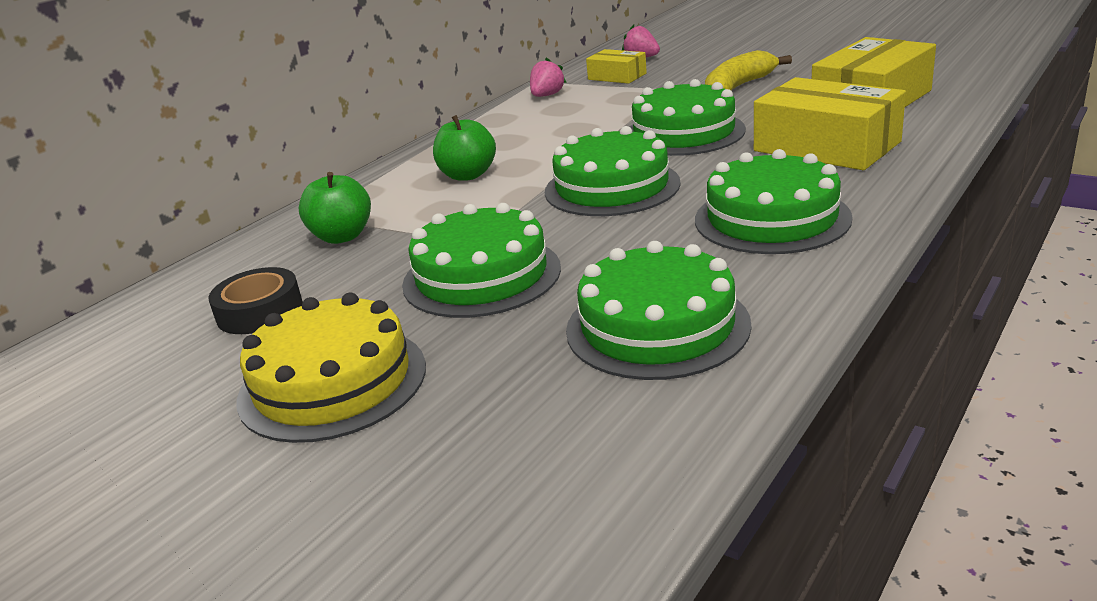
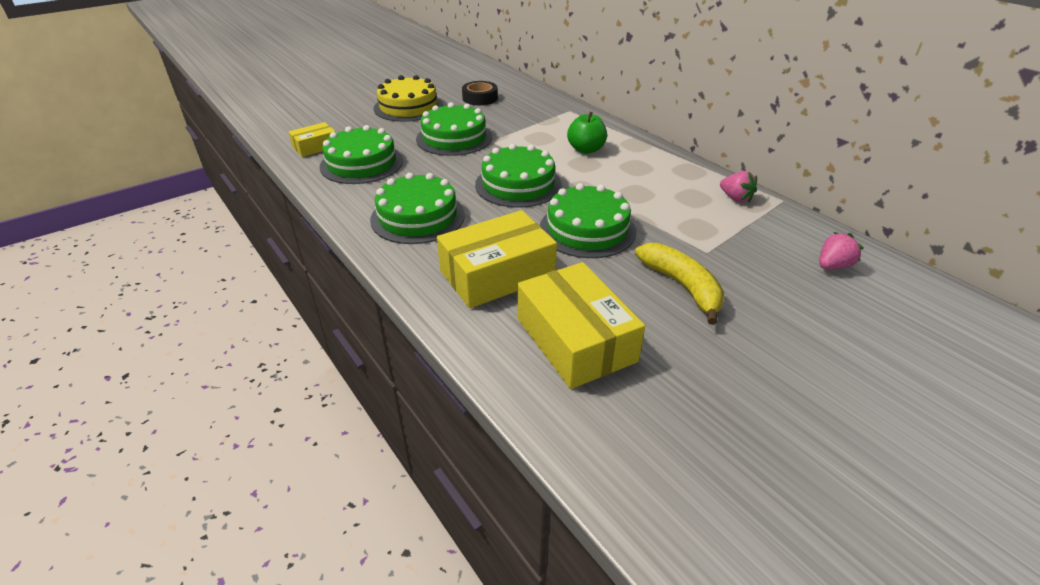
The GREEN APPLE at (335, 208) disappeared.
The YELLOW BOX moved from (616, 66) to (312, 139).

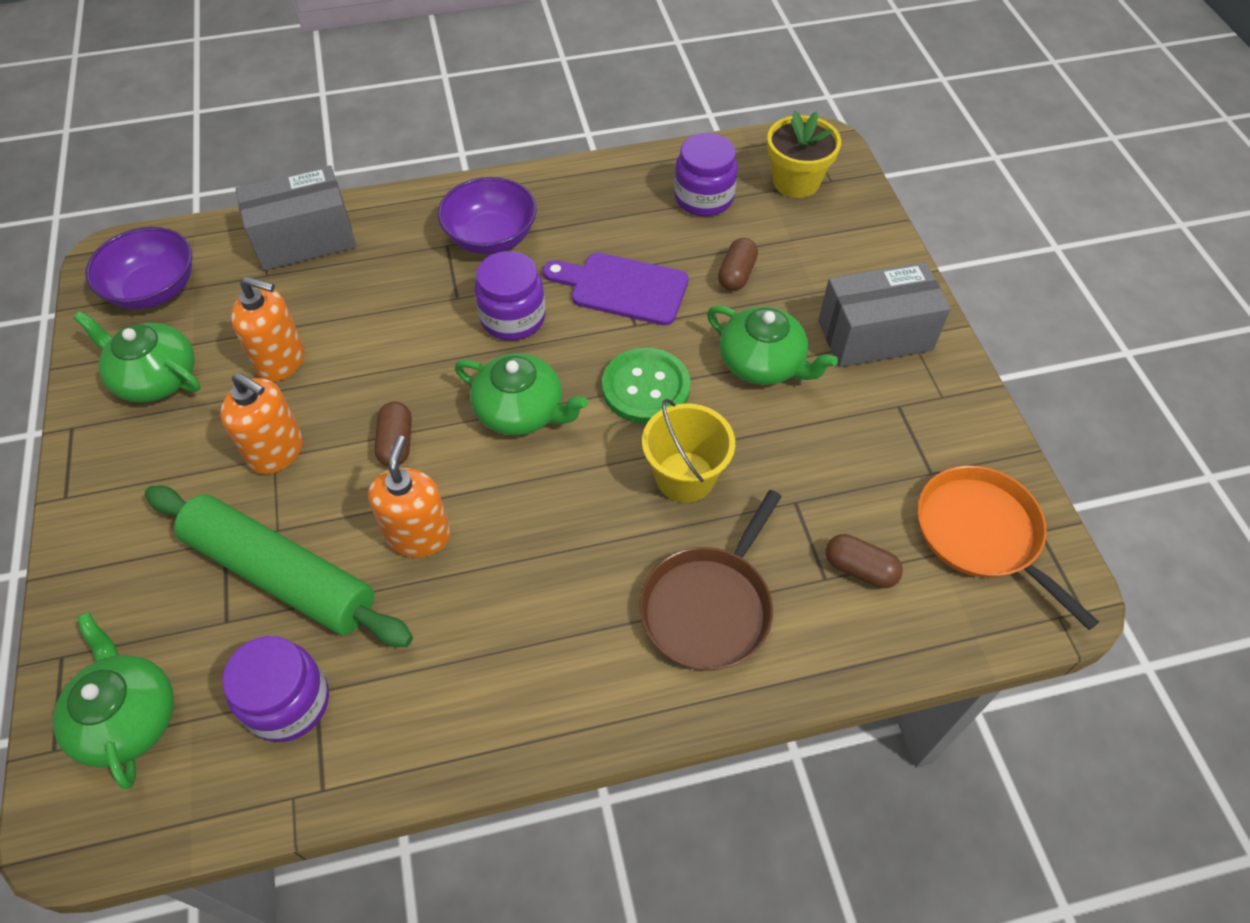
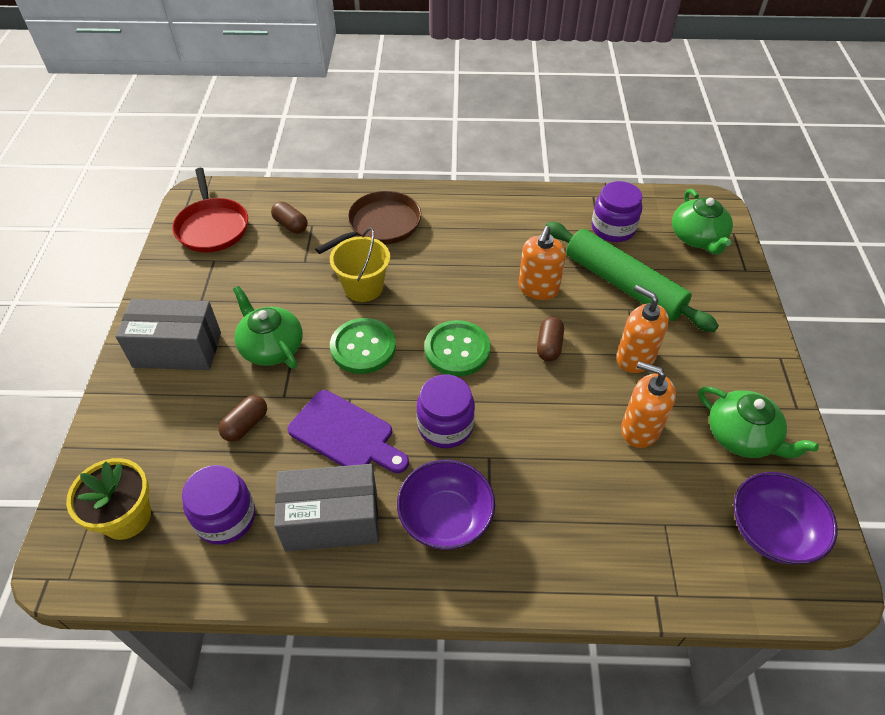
The GREY BOX moved from (296, 218) to (326, 508).
The GREEN TEAPOT at (521, 394) was replaced by the GREEN BUTTON at (457, 348).
The ORANGE PAN at (1008, 548) became the RED PAN at (210, 210).

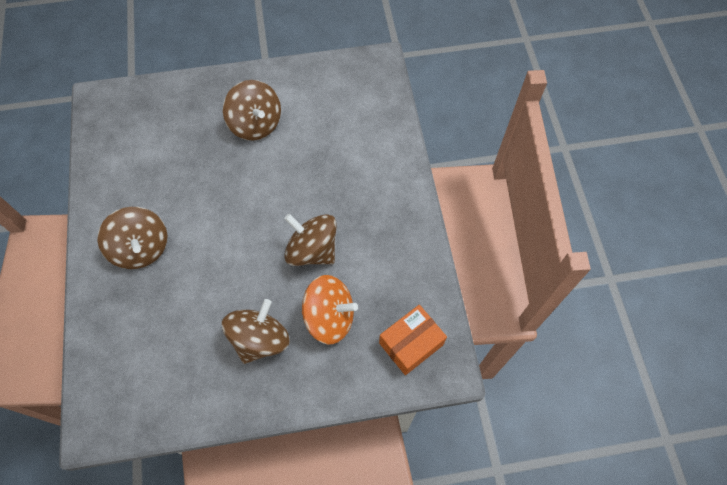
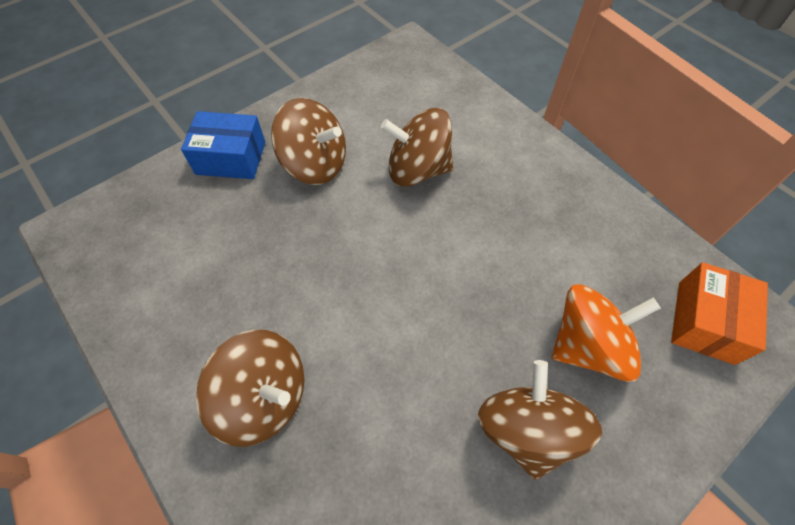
The BROWN SPINNING TOP moved from (310, 240) to (417, 147).
The BLUE BOX at (223, 145) appeared.

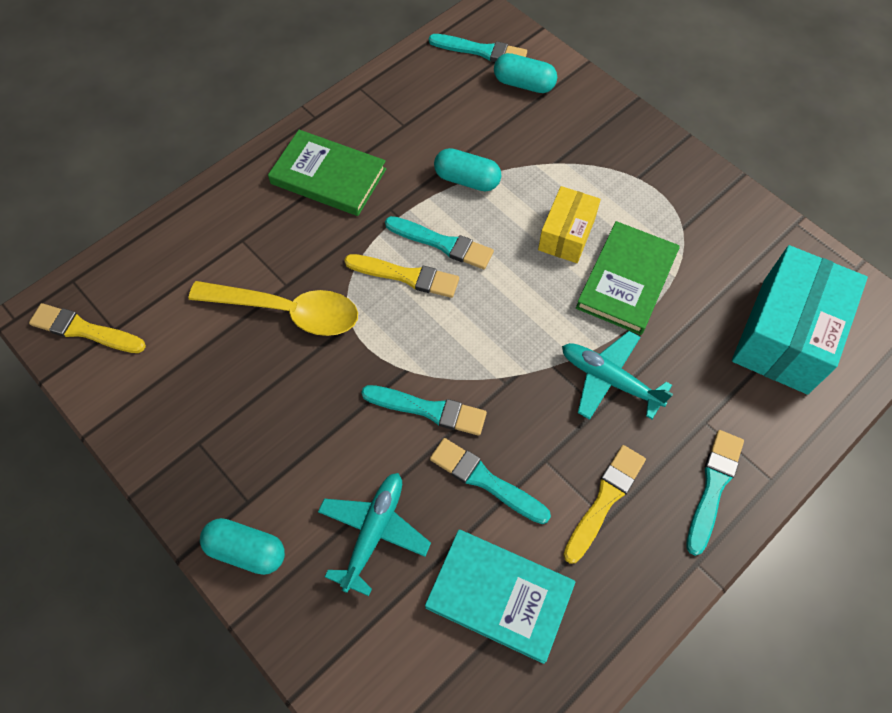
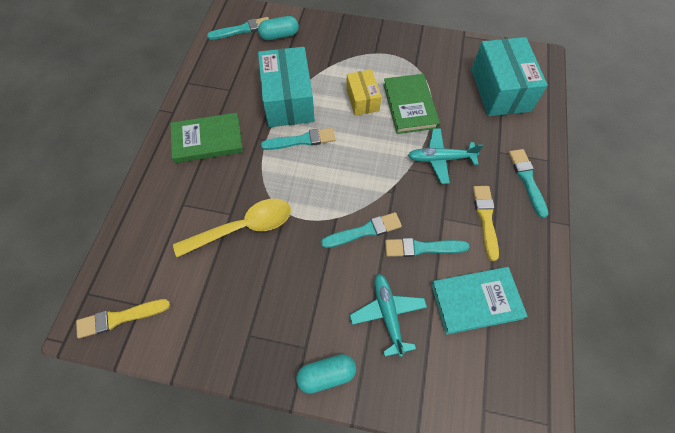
The YELLOW BRUSH at (401, 276) disappeared.
The TURQUOISE CAPSULE at (468, 170) was replaced by the TURQUOISE BOX at (286, 87).

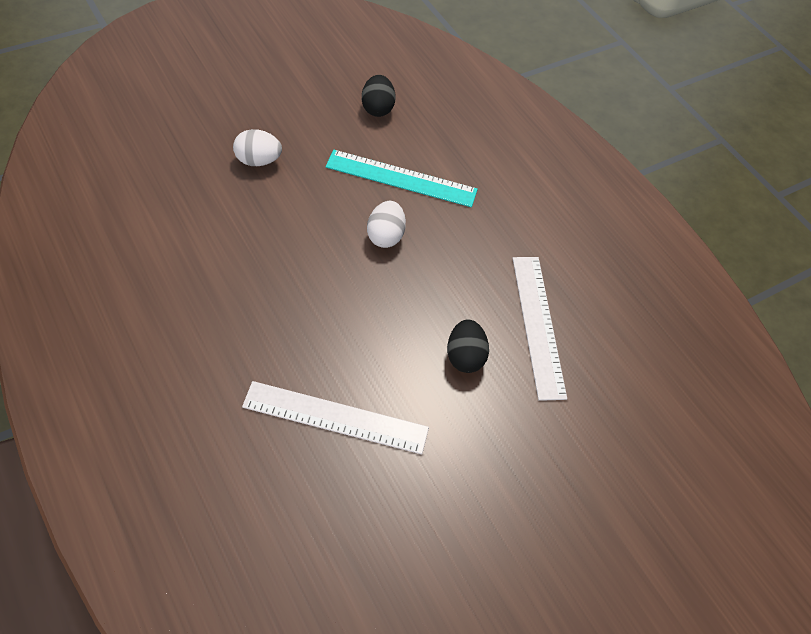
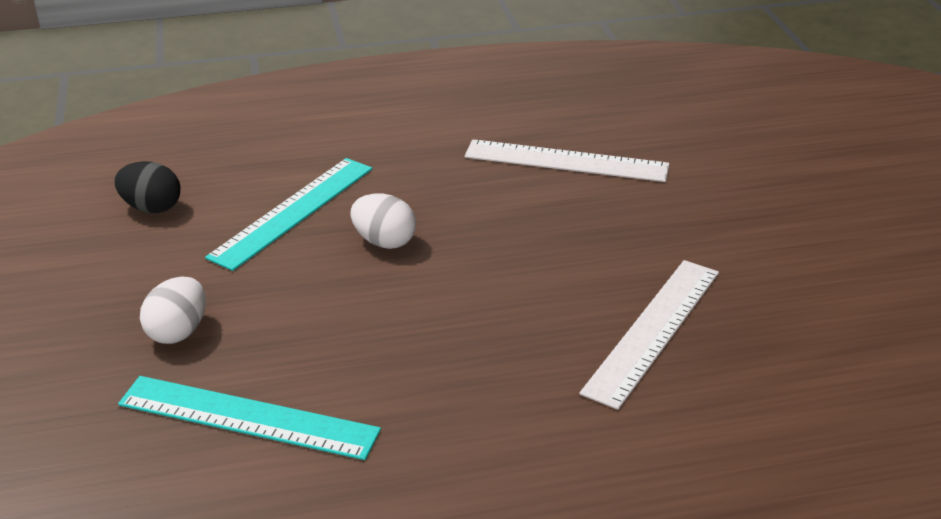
The BLACK EGG at (468, 346) disappeared.
The TURQUOISE RULER at (249, 418) appeared.

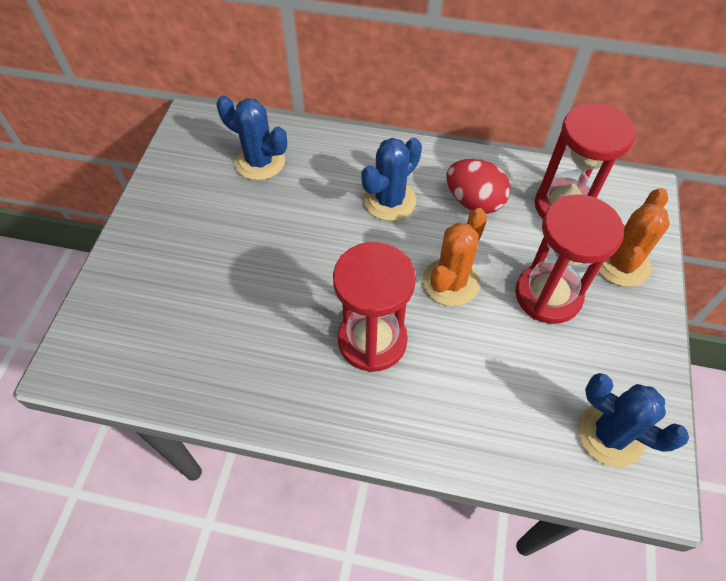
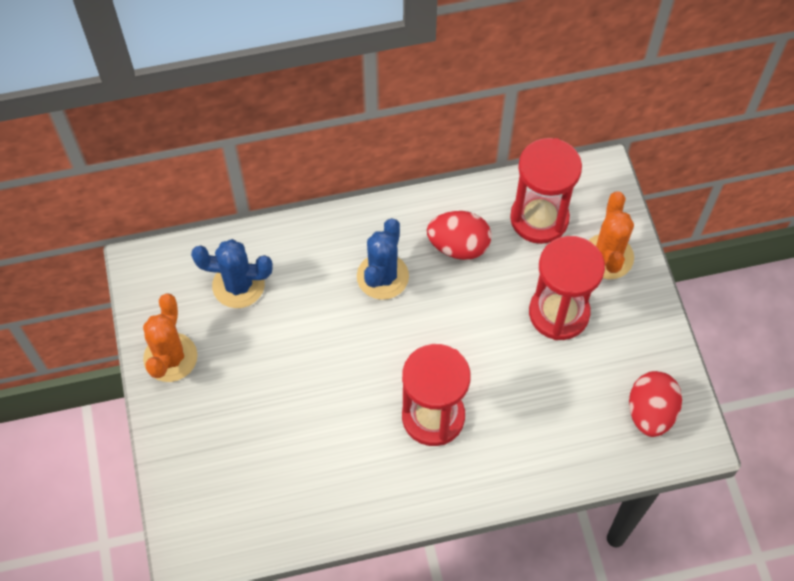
The ORANGE CACTUS moved from (455, 257) to (170, 337).
The BLUE CACTUS at (633, 420) was replaced by the RED EGG at (655, 404).

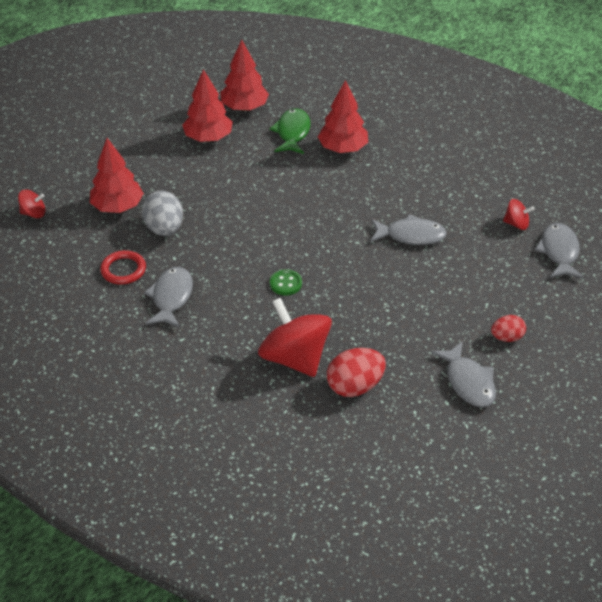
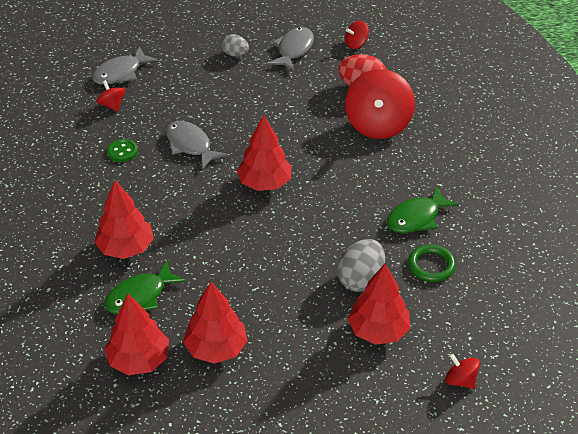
The RED RING at (123, 267) became the GREEN RING at (432, 263).
The GREY FISH at (168, 297) became the GREEN FISH at (423, 209).
The GREEN BUTTON moved from (286, 282) to (122, 150).
The RED EGG at (508, 328) became the GREY EGG at (235, 45).
The RED TREE at (264, 153) appeared.
The RED SPINNING TOP at (357, 35) appeared.

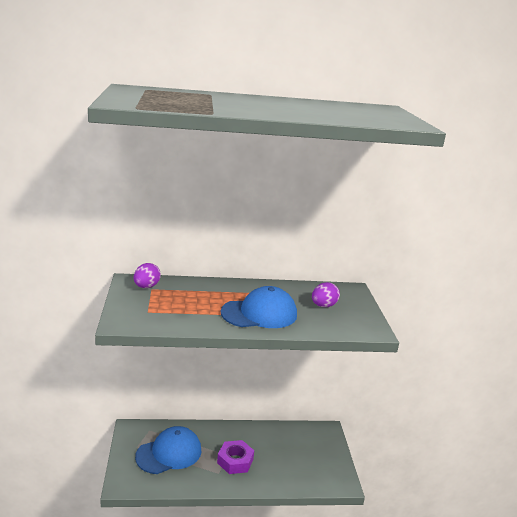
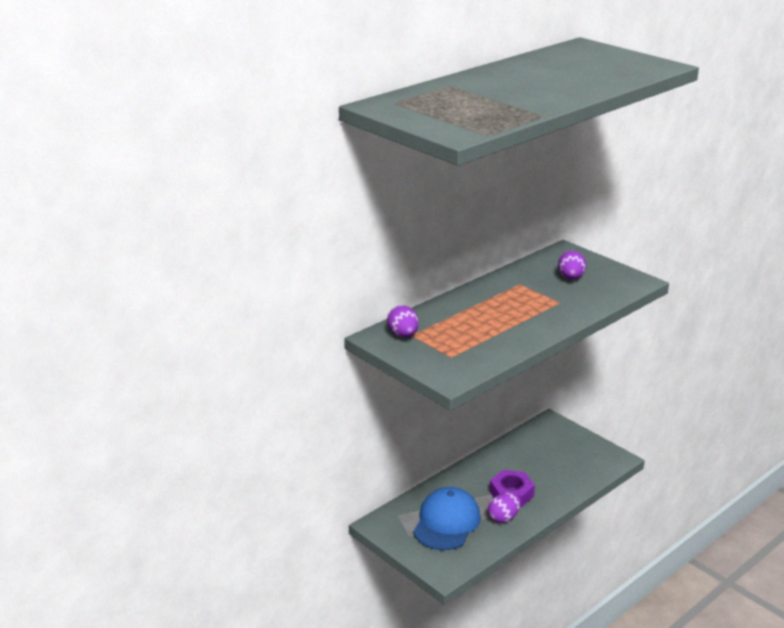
The BLUE CAP at (259, 307) disappeared.
The PURPLE EGG at (504, 508) appeared.

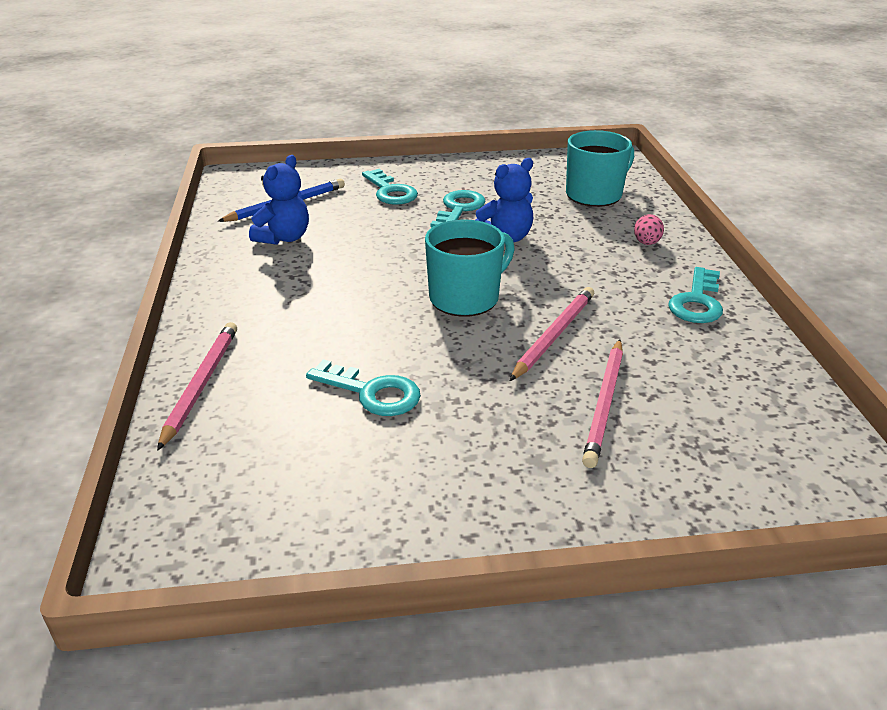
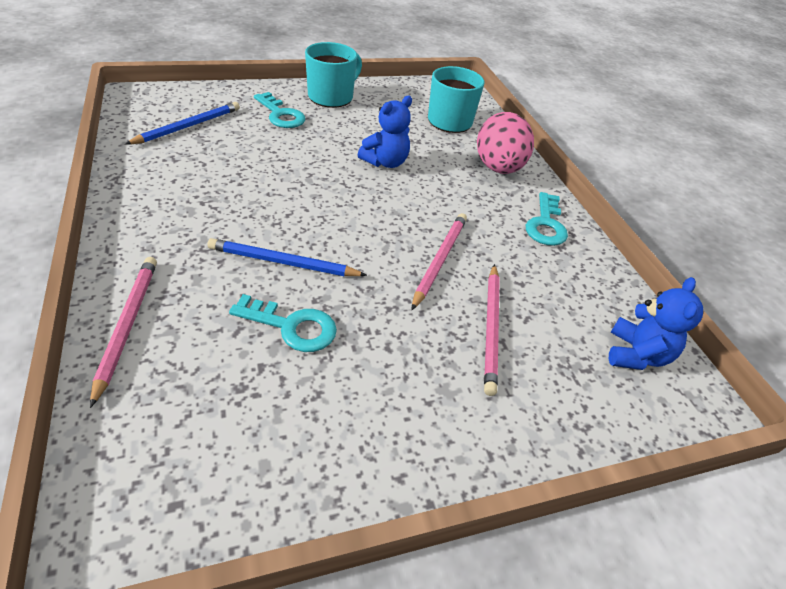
The BLUE TEDDY BEAR moved from (279, 200) to (656, 323).
The TURQUOISE MUG moved from (470, 268) to (333, 75).
The TURQUOISE KEY at (458, 208) disappeared.
The PINK EGG at (649, 229) changed to 2.33 times the size.
The BLUE PENCIL at (287, 257) appeared.

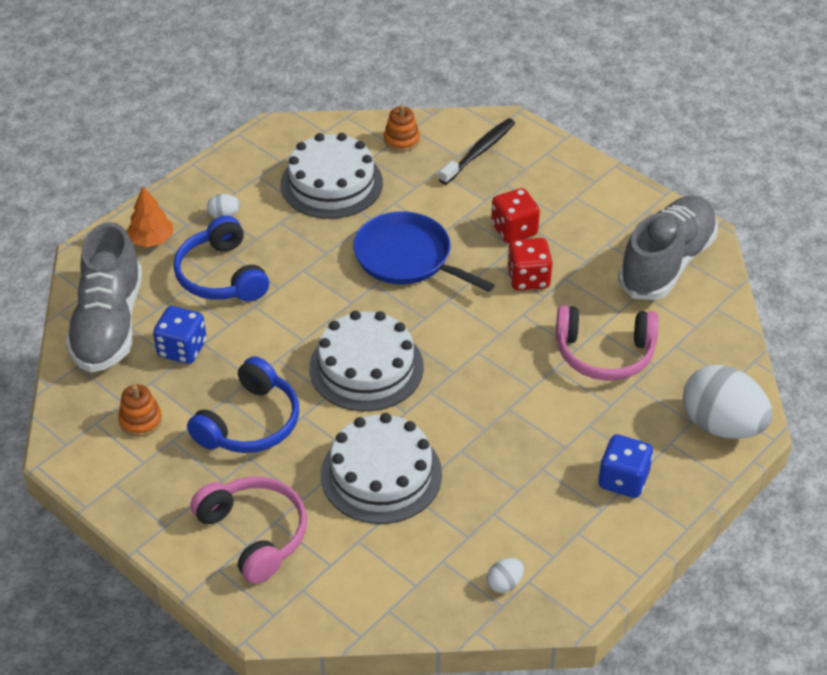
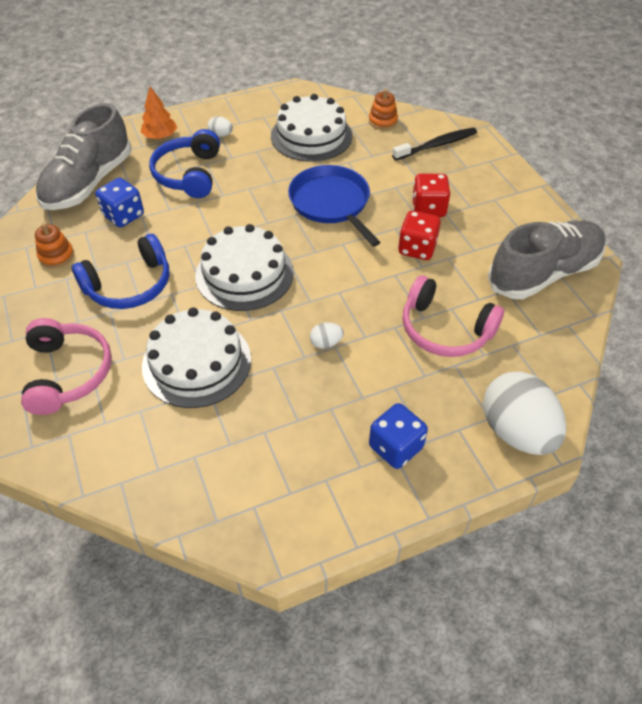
The WHITE EGG moved from (505, 575) to (327, 335).

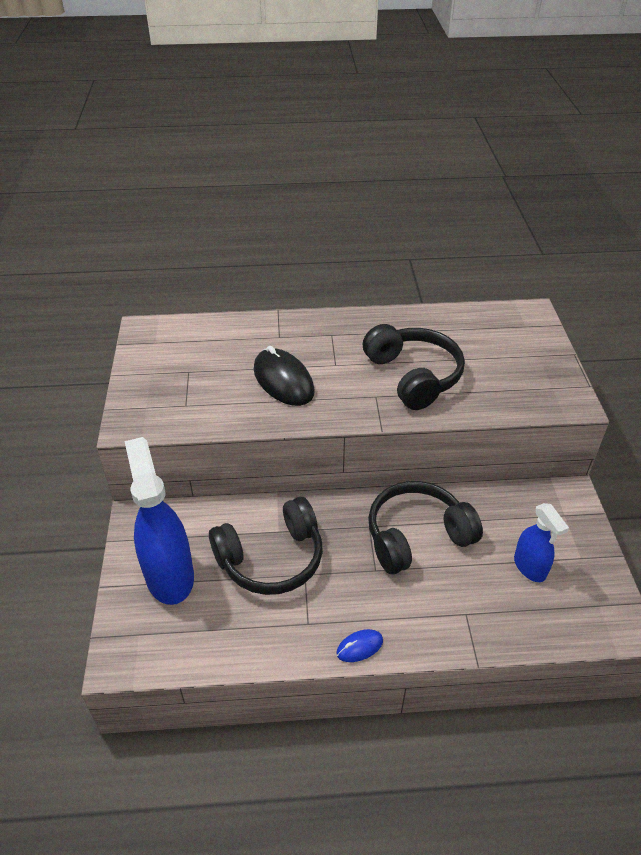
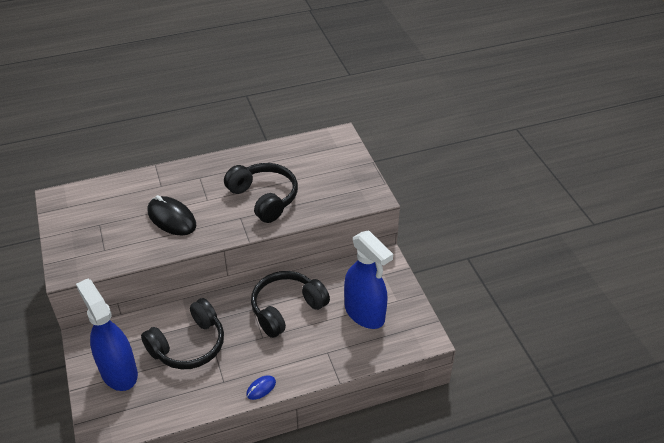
The BLUE SPRAY BOTTLE at (541, 542) changed to 1.78 times the size.

